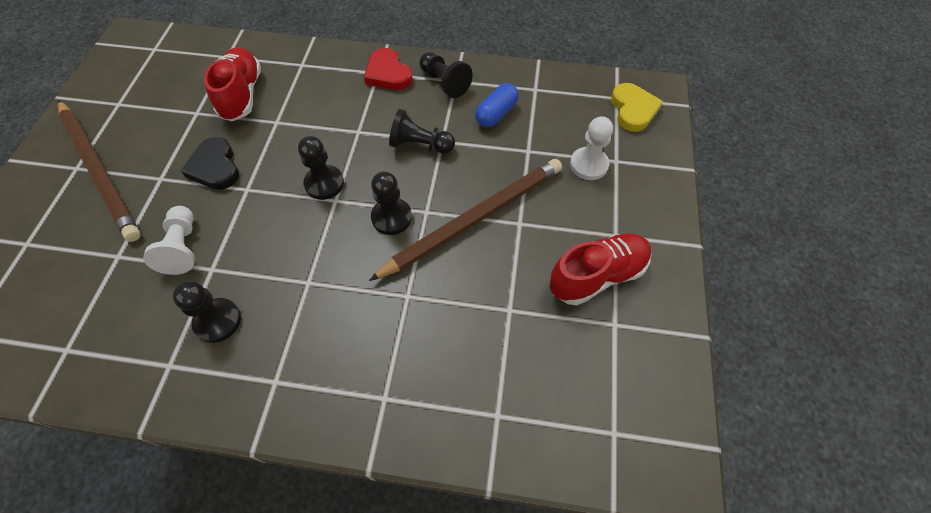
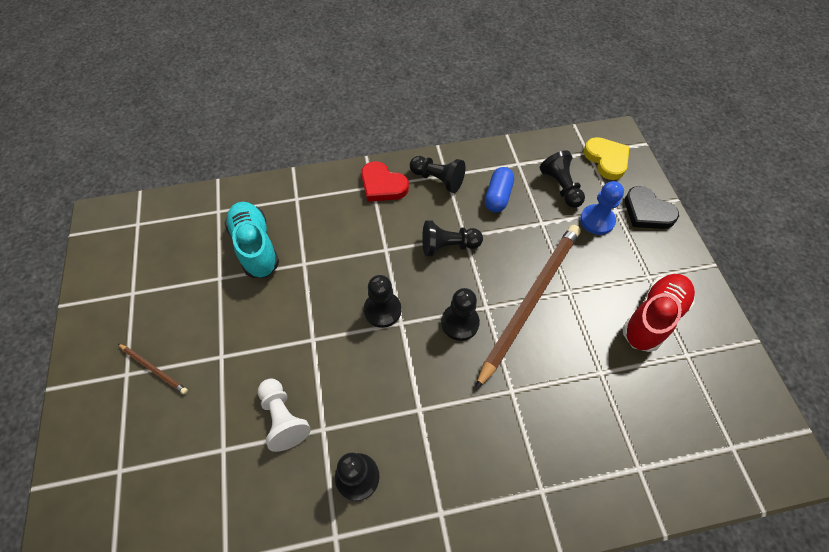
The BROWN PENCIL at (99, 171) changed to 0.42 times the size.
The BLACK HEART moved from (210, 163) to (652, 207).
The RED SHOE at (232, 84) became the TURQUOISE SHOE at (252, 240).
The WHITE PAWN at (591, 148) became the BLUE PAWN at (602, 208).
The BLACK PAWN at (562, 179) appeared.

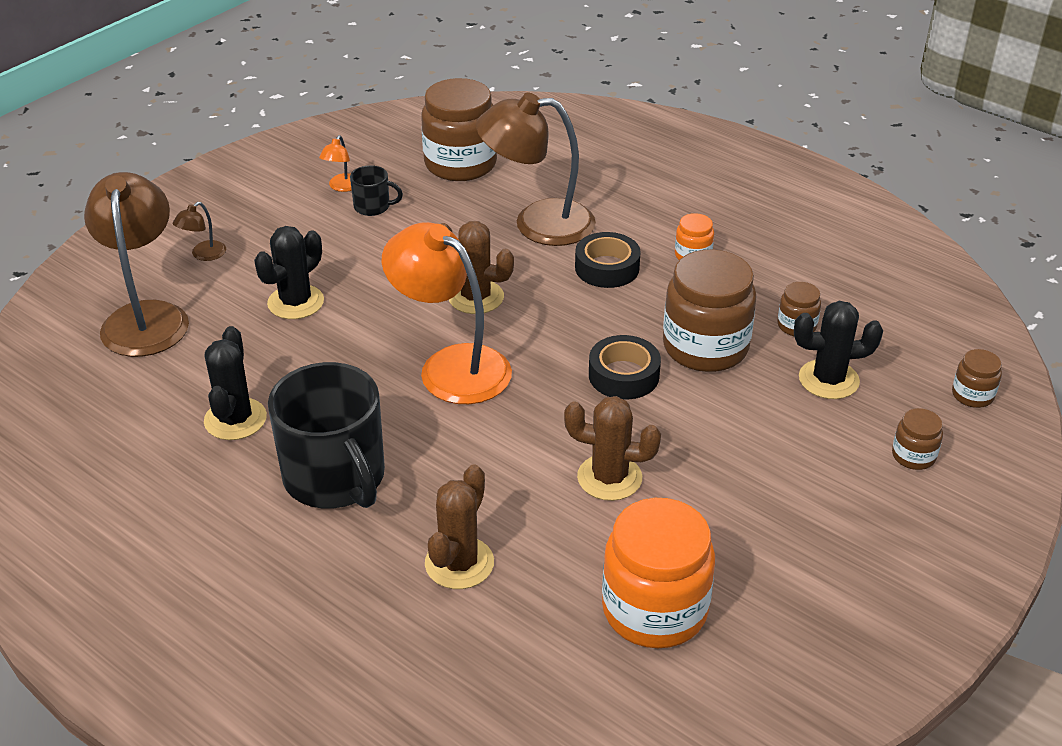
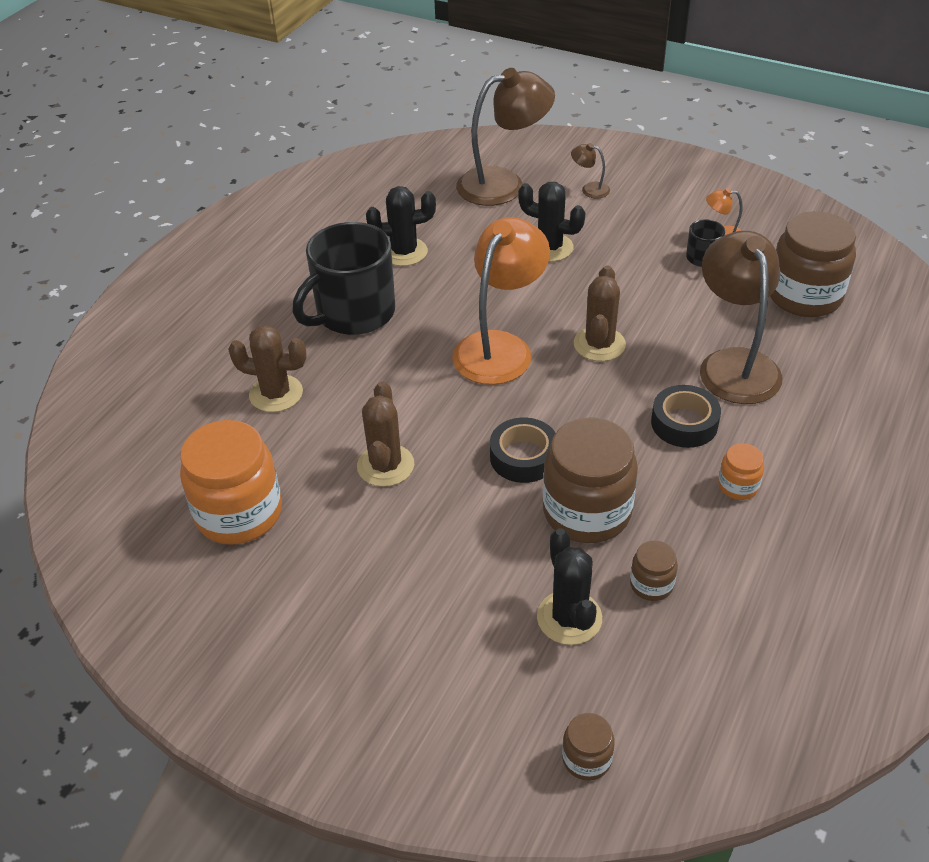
The BROWN JAR at (917, 439) disappeared.

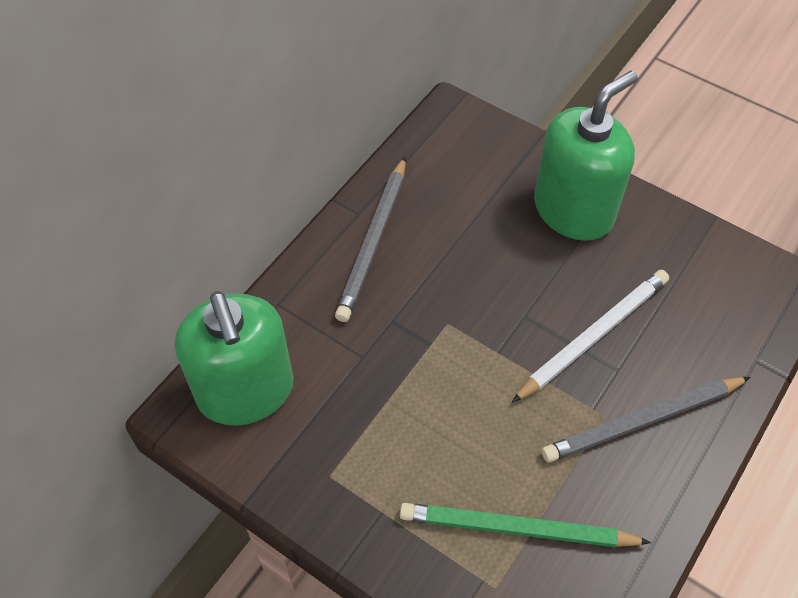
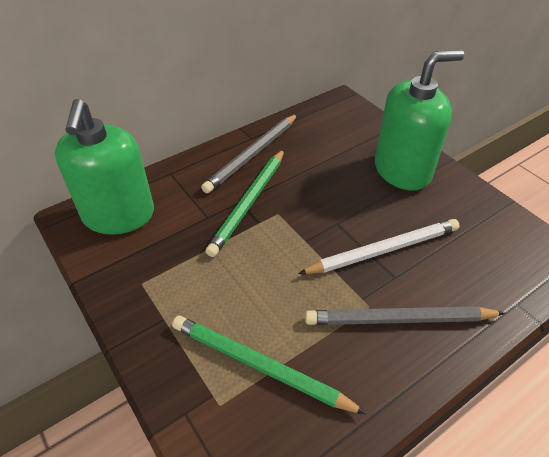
The GREEN PENCIL at (244, 203) appeared.

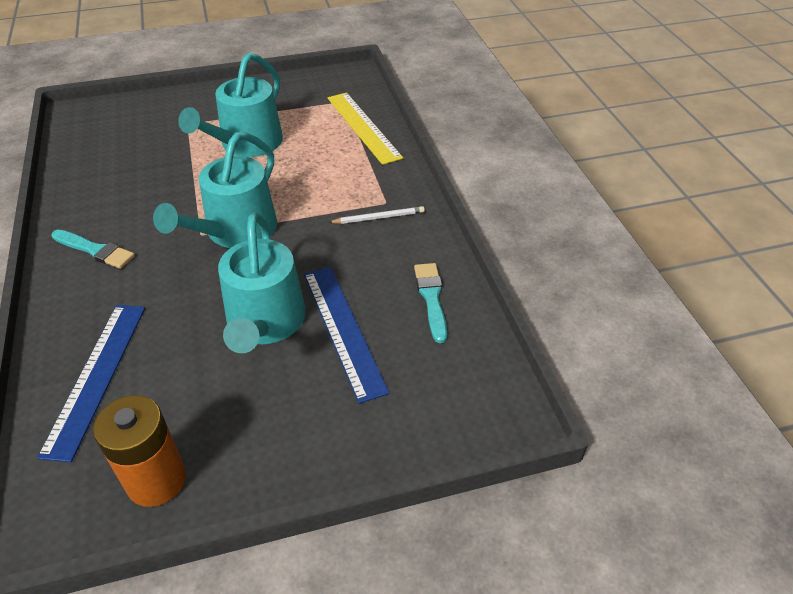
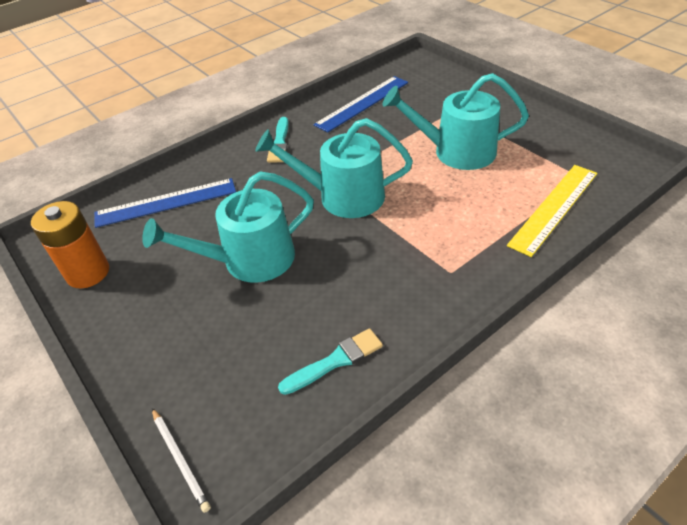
The BLUE RULER moved from (347, 335) to (361, 104).
The WHITE PENCIL moved from (376, 215) to (181, 460).

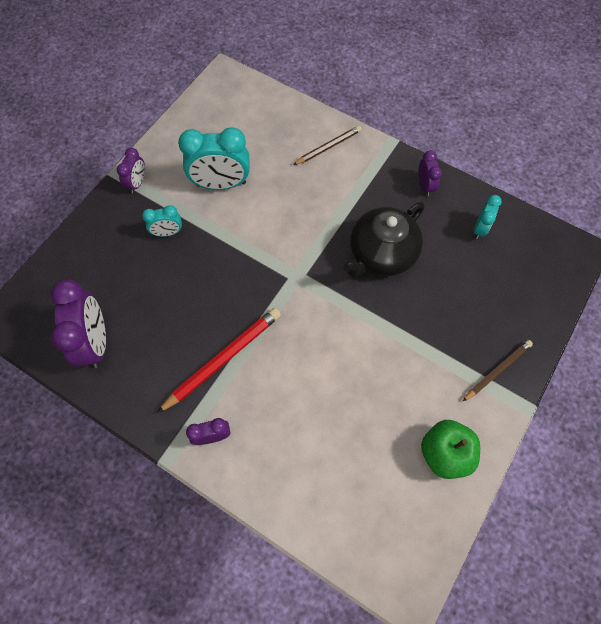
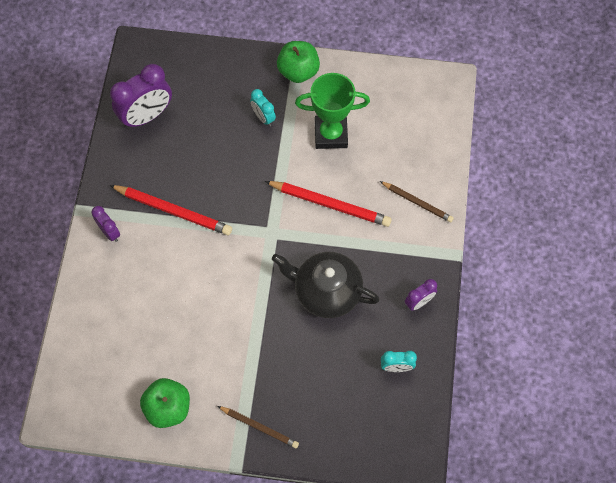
The PURPLE CLOCK at (131, 170) was replaced by the GREEN APPLE at (298, 62).
The TURQUOISE CLOCK at (214, 158) was replaced by the GREEN TROPHY at (332, 111).
The RED PENCIL at (328, 204) appeared.

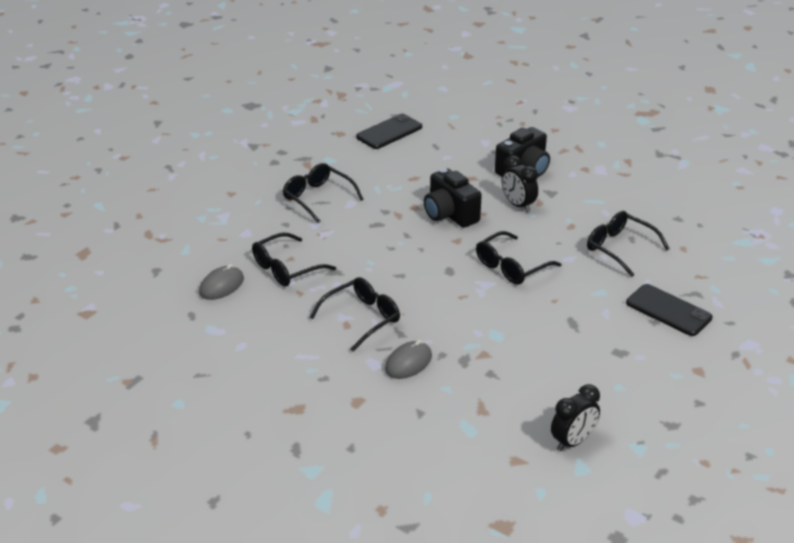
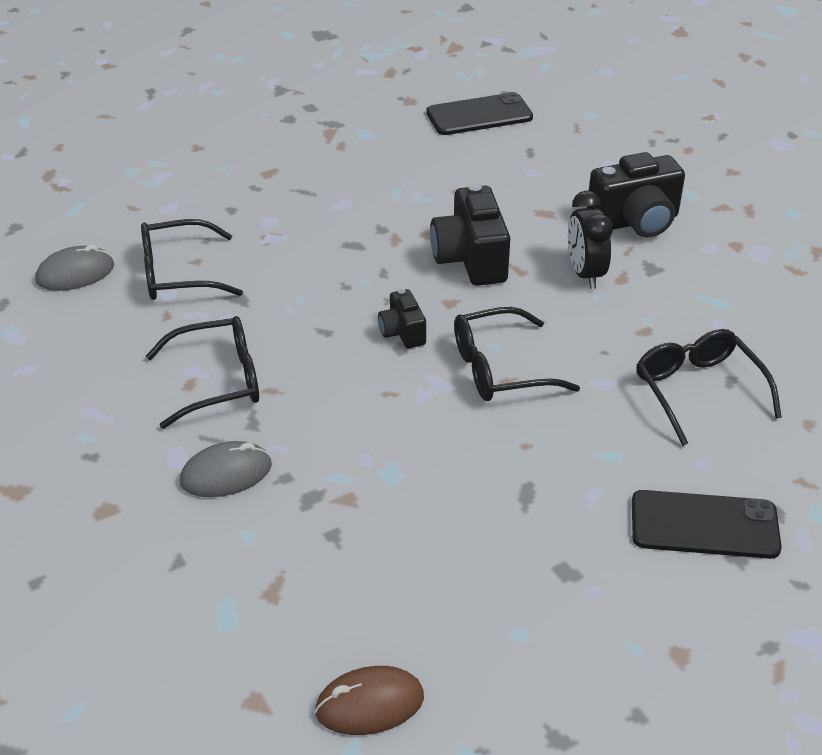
The BLACK GLASSES at (323, 193) disappeared.
The BLACK CLOCK at (575, 417) was replaced by the BROWN MOUSE at (369, 700).
The BLACK PHONE at (669, 310) turned 60 degrees counterclockwise.
The BLACK CAMERA at (402, 318) appeared.

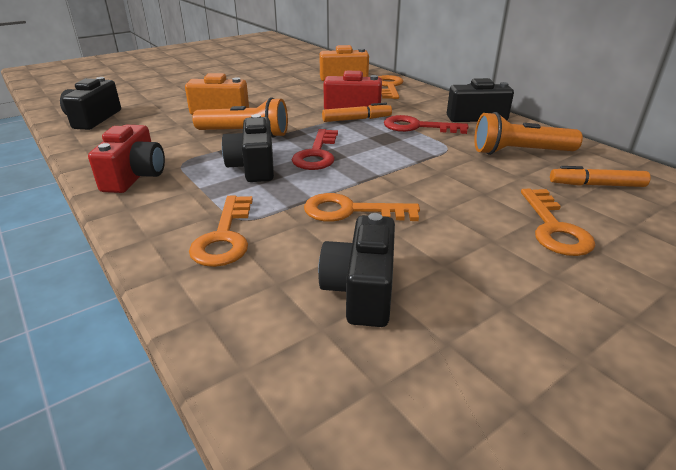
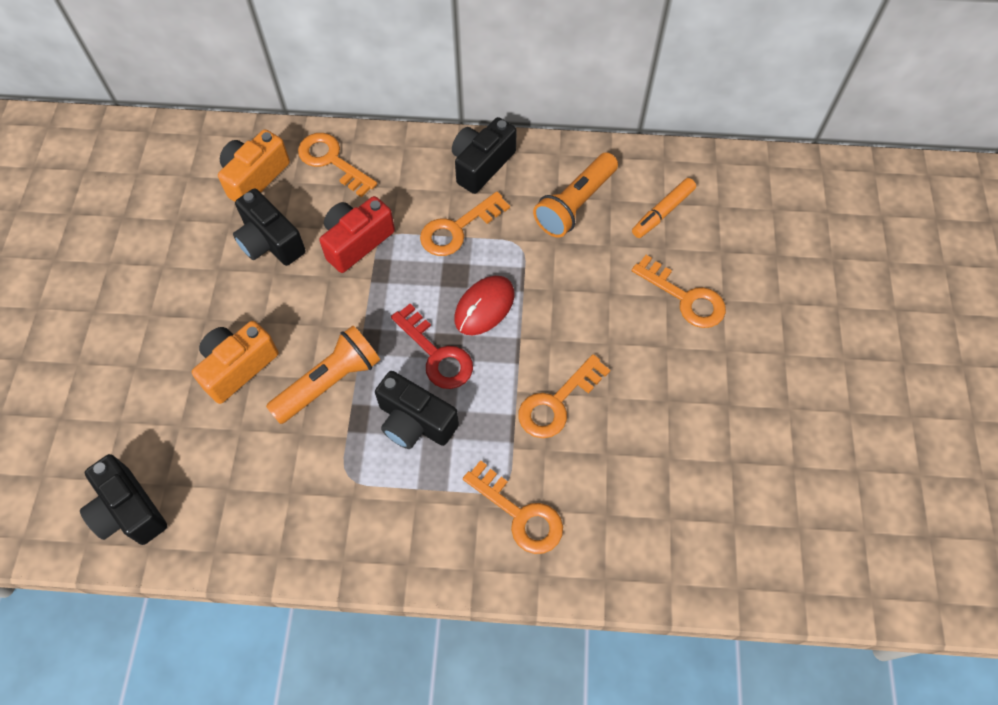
The RED CAMERA at (126, 159) disappeared.
The BLACK CAMERA moved from (356, 270) to (269, 227).
The ORANGE MARKER at (357, 112) disappeared.
The RED KEY at (426, 124) became the ORANGE KEY at (465, 224).
The RED MOUSE at (484, 305) appeared.

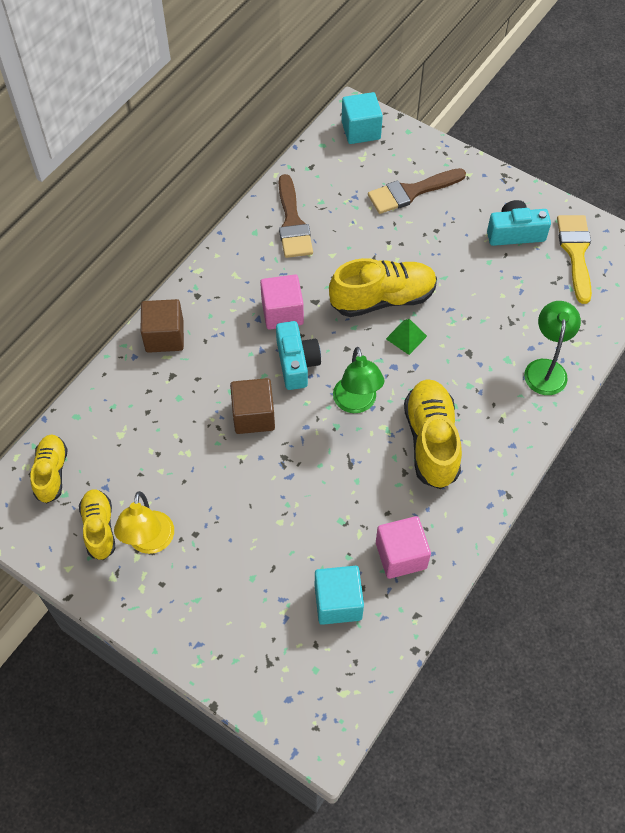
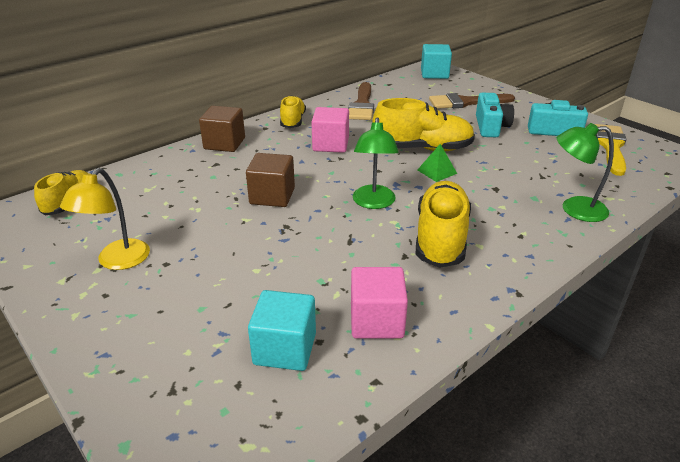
The YELLOW SHOE moved from (97, 524) to (293, 111).
The TURQUOISE CAMERA moved from (298, 355) to (495, 115).
The GREEN LAMP at (552, 348) turned 105 degrees counterclockwise.

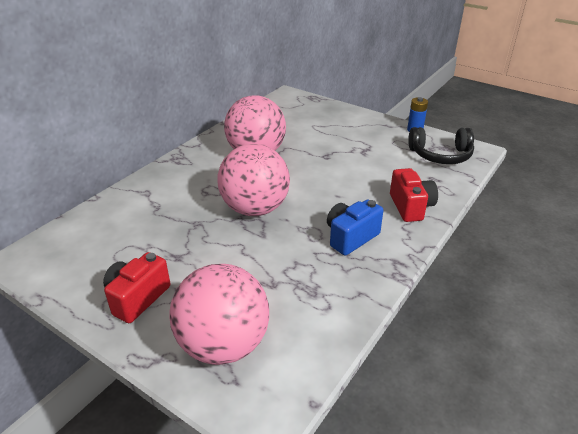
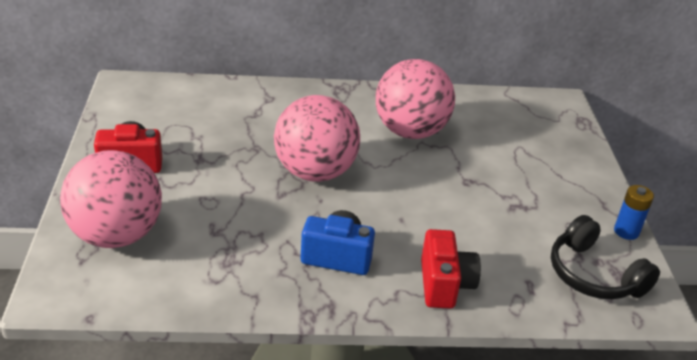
The RED CAMERA at (414, 195) turned 45 degrees counterclockwise.

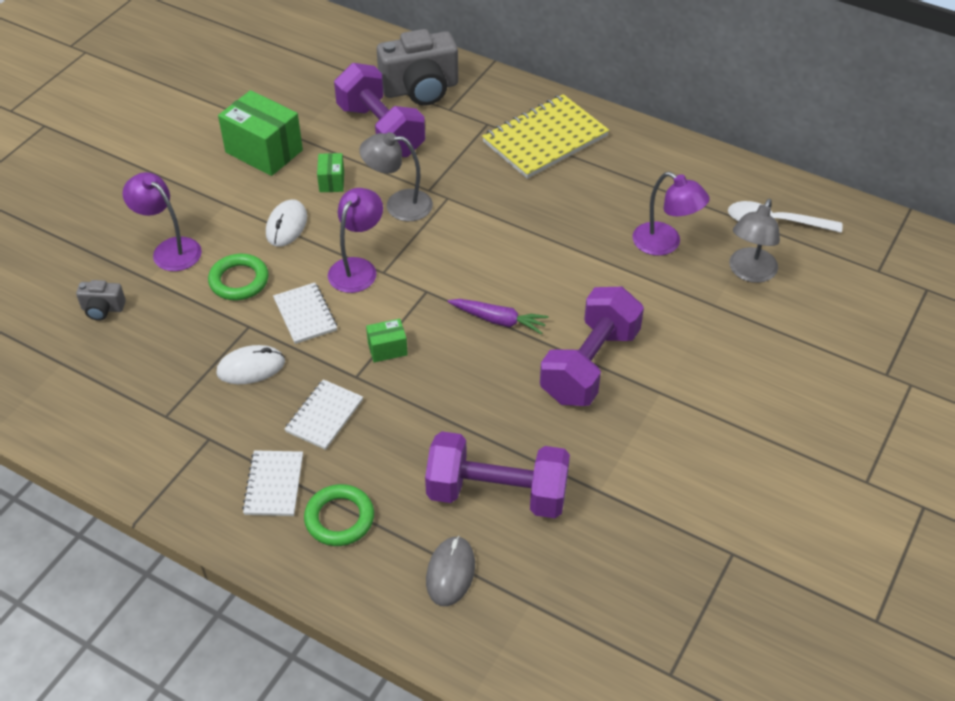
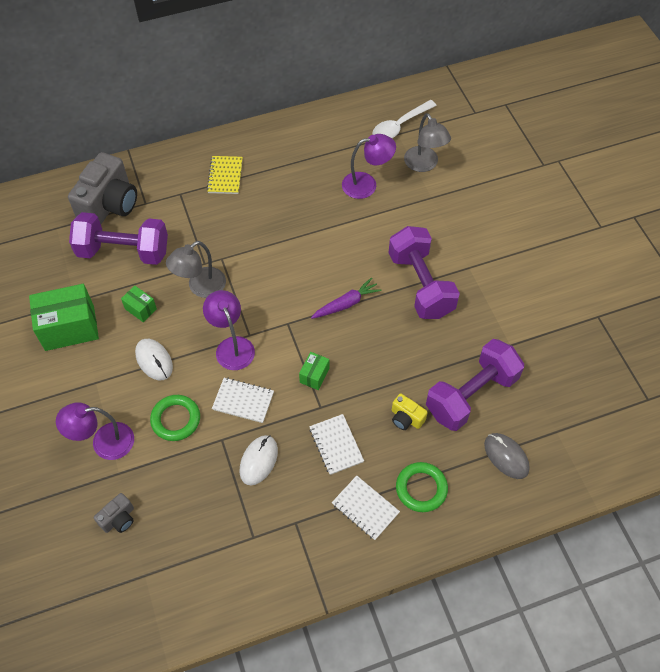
The YELLOW NOTEBOOK at (545, 136) changed to 0.55 times the size.
The YELLOW CAMERA at (410, 412) appeared.

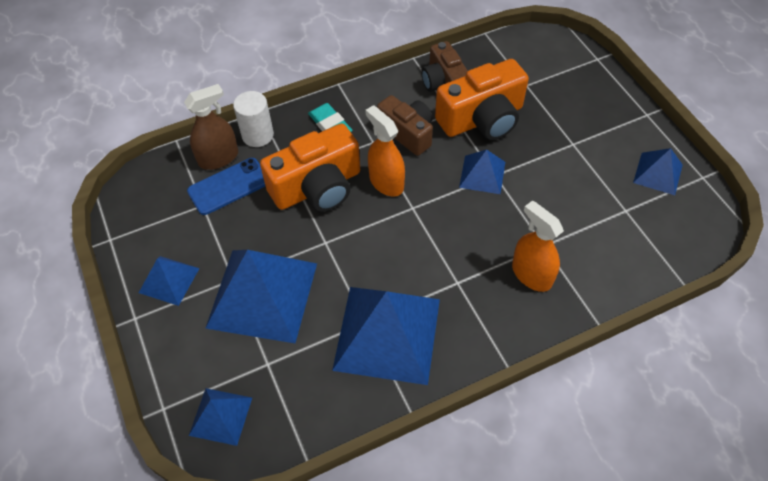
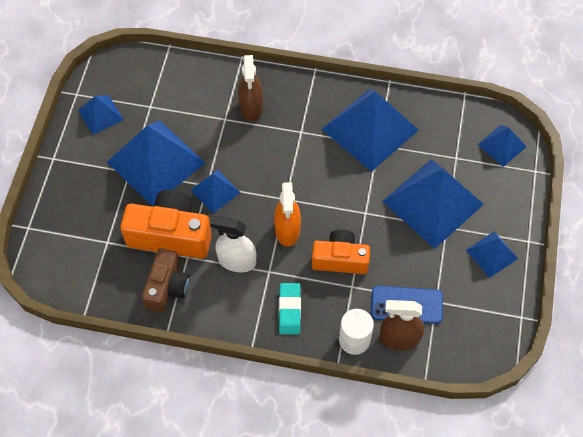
The ORANGE CAMERA at (310, 167) changed to 0.67 times the size.
The BROWN CAMERA at (405, 125) was replaced by the WHITE SPRAY BOTTLE at (233, 244).
The ORANGE SPRAY BOTTLE at (538, 246) became the BROWN SPRAY BOTTLE at (250, 88).
The BLUE PYRAMID at (156, 163) appeared.

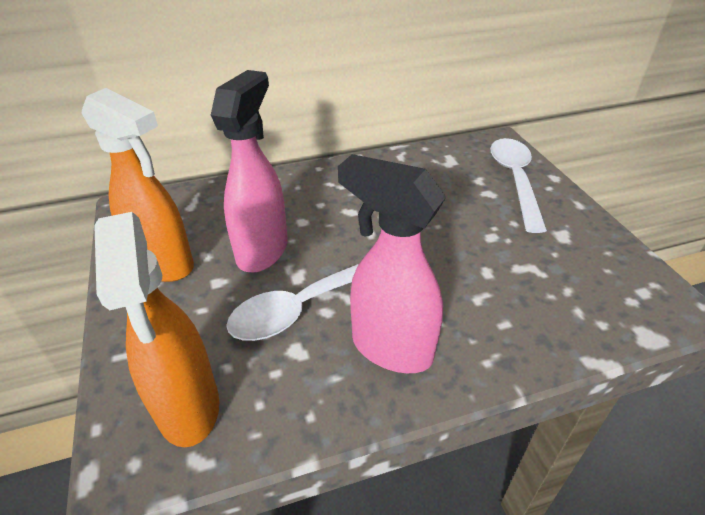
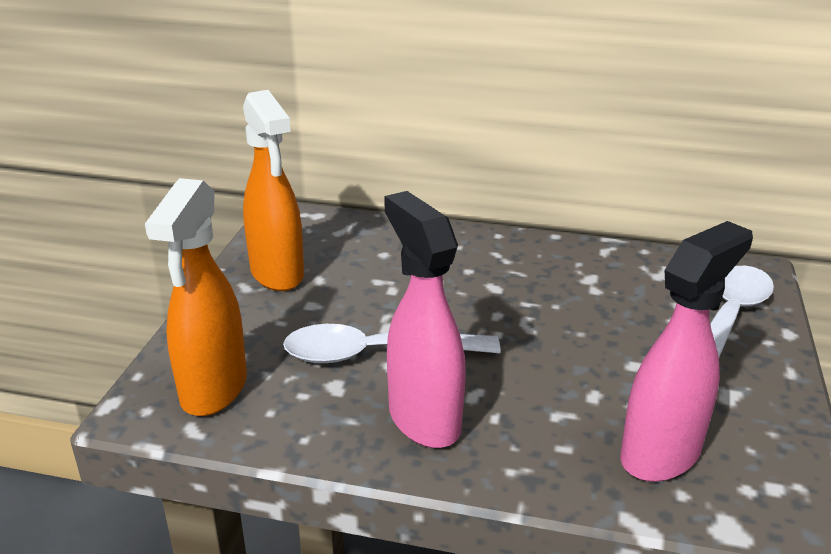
The PINK SPRAY BOTTLE moved from (249, 171) to (686, 351).

